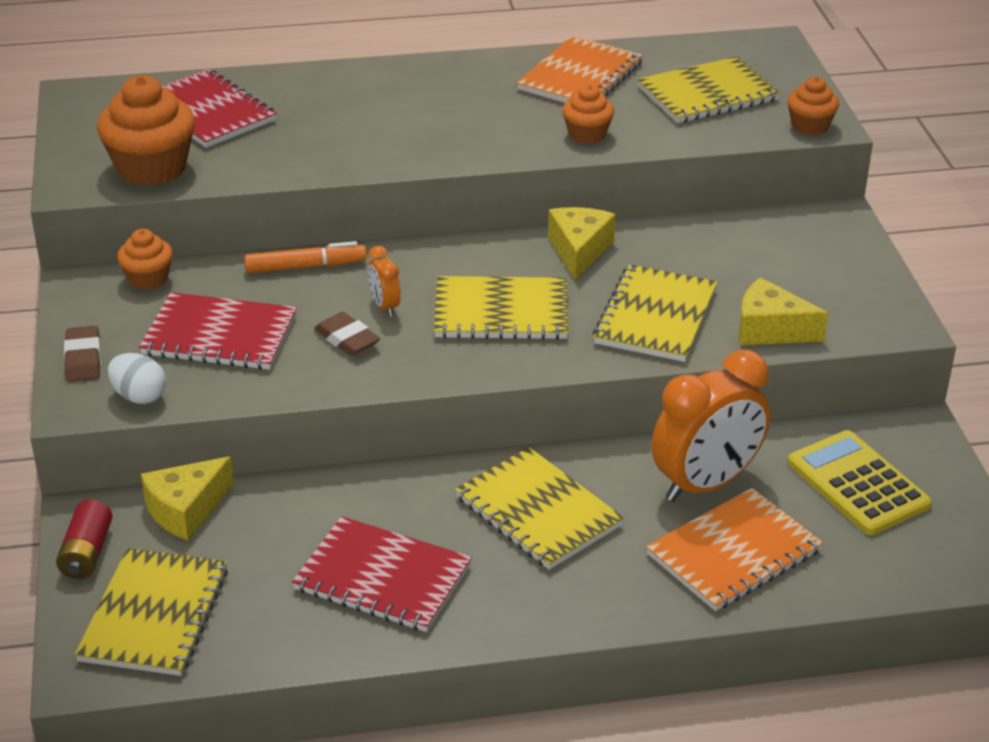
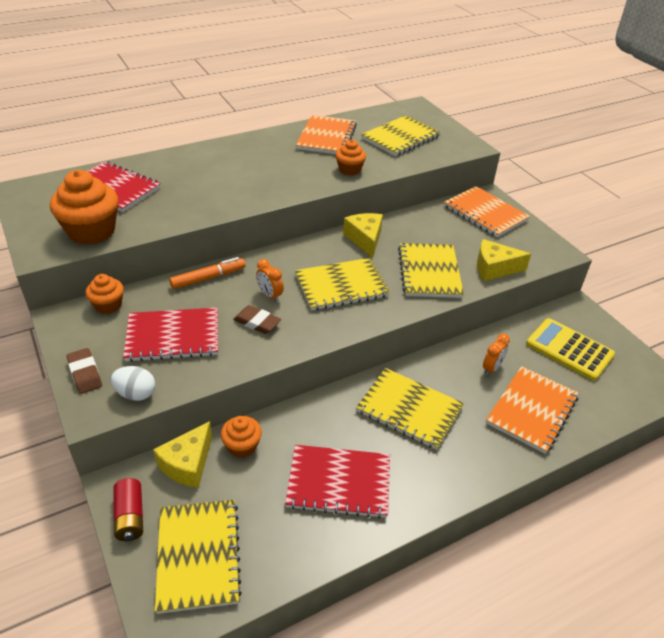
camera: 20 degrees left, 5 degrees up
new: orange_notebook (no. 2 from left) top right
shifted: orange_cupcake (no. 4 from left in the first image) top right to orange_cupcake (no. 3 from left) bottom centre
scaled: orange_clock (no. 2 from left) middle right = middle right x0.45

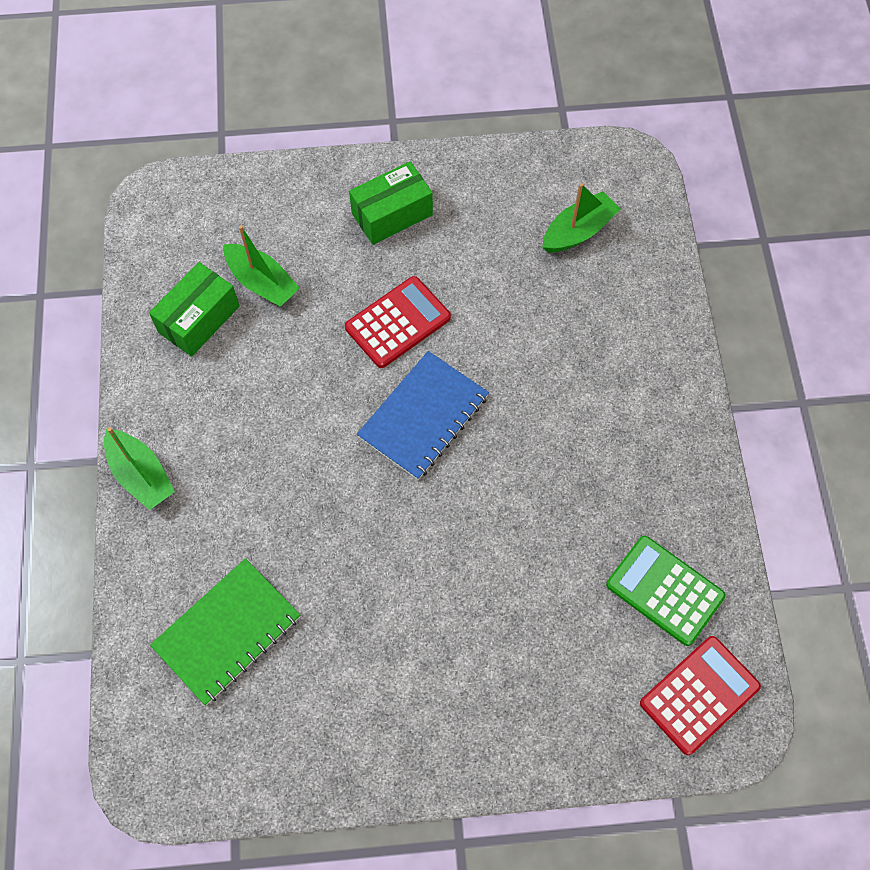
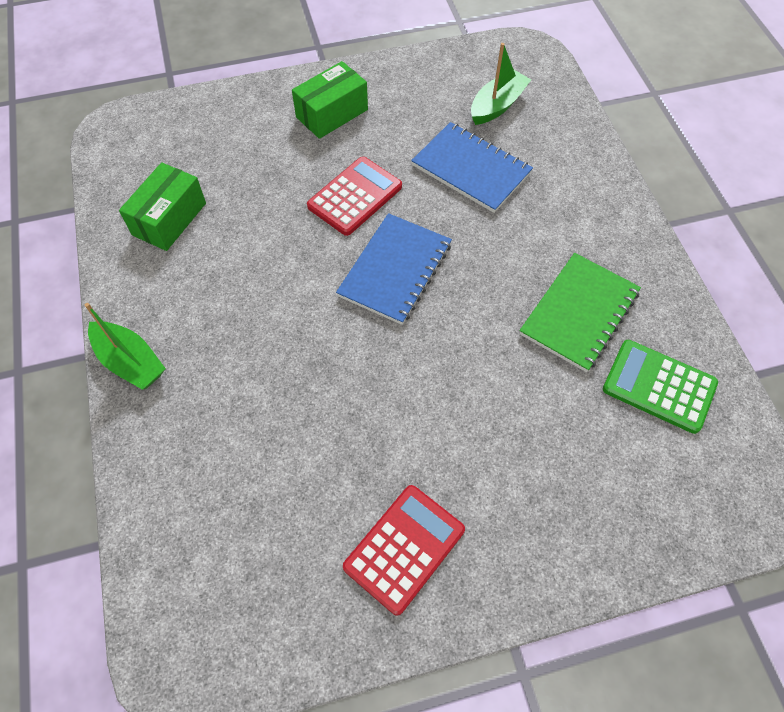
camera: 10 degrees left, 5 degrees down
gone: green_boat (no. 2 from left) top left
new: blue_notebook (no. 2 from left) top centre
shifted: green_notebook bottom left to middle right; red_calculator (no. 2 from left) bottom right to bottom centre

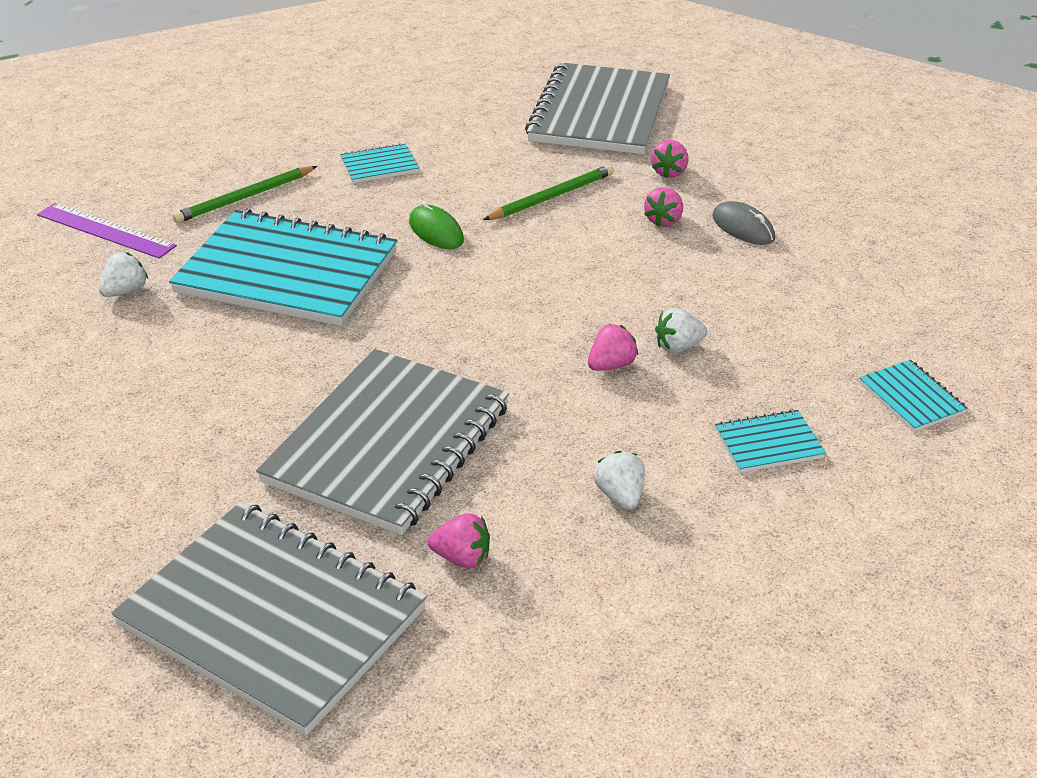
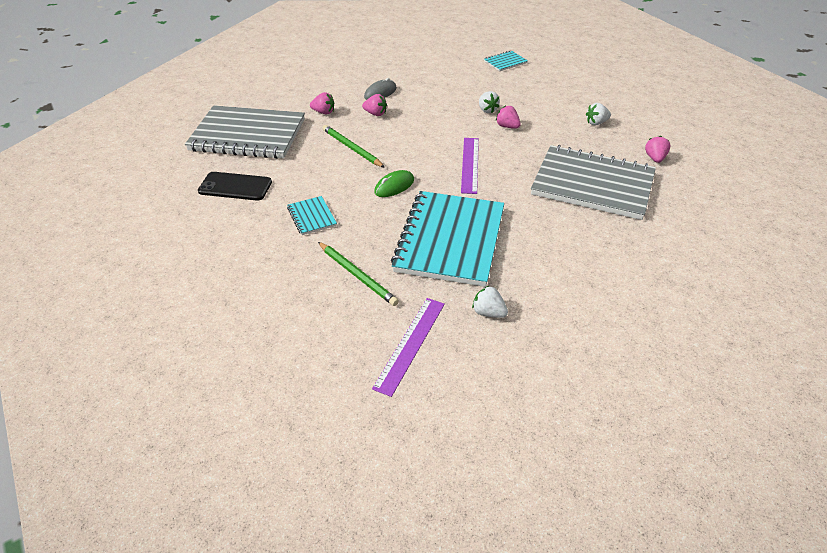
camera: 95 degrees left, 5 degrees up
gone: grey_notebook (no. 1 from left) bottom left; turquoise_notebook (no. 3 from left) middle right
new: black_phone middle left; purple_ruler (no. 2 from left) top centre

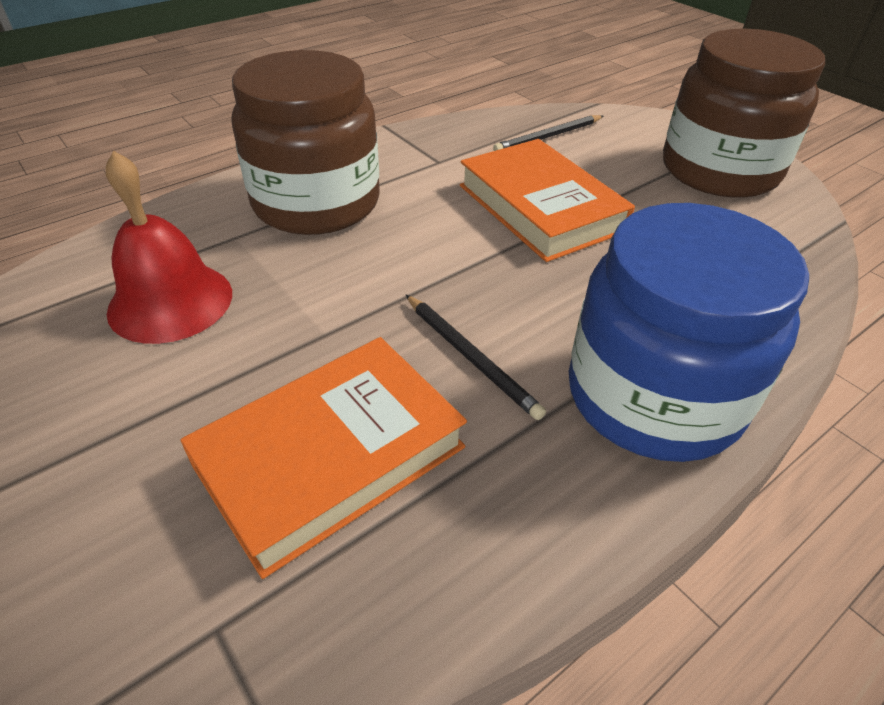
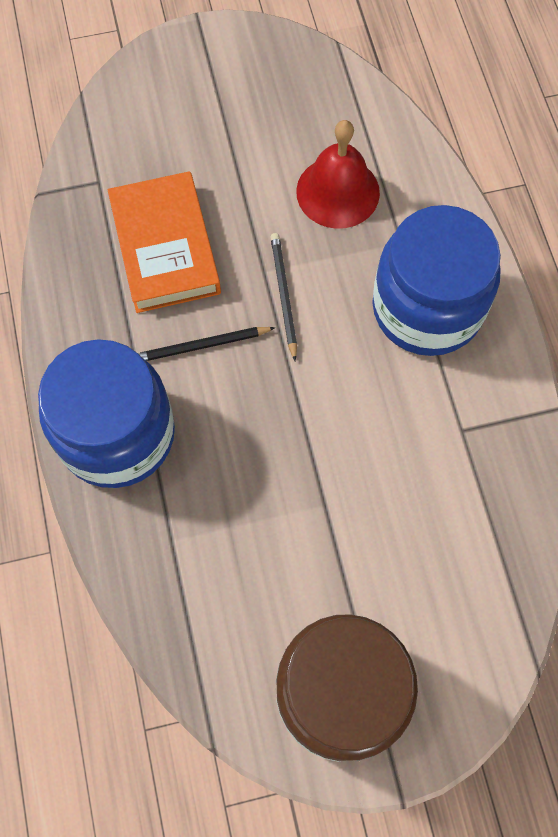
camera: 115 degrees right, 25 degrees up
gone: orange_book (no. 2 from left) top centre
shifted: black_pencil (no. 2 from left) top centre to centre
repainted: brown_jar (no. 1 from left) top centre to blue_jar (no. 2 from left) middle right

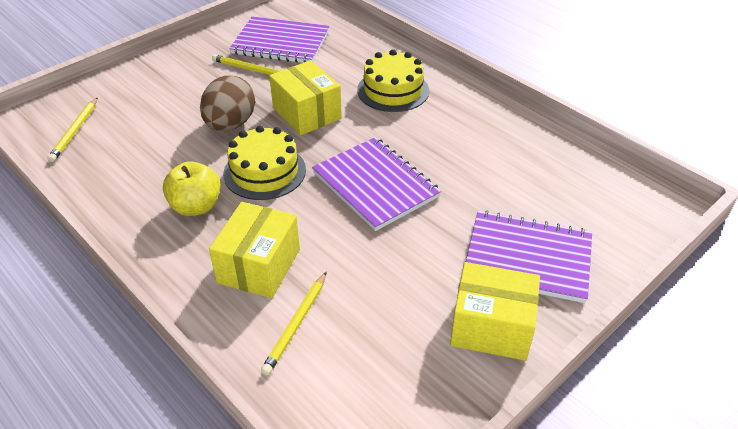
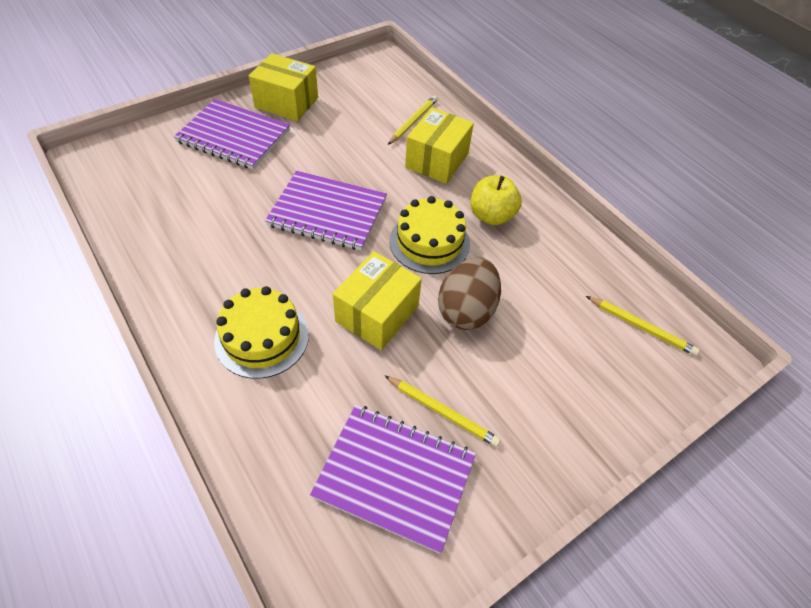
camera: 175 degrees left, 10 degrees up
rotated: yellow_pencil (no. 1 from left in the first image) top left = middle right 105 degrees clockwise; yellow_box (no. 2 from left) top centre = centre 60 degrees clockwise; purple_notebook (no. 2 from left) centre = centre 45 degrees counterclockwise

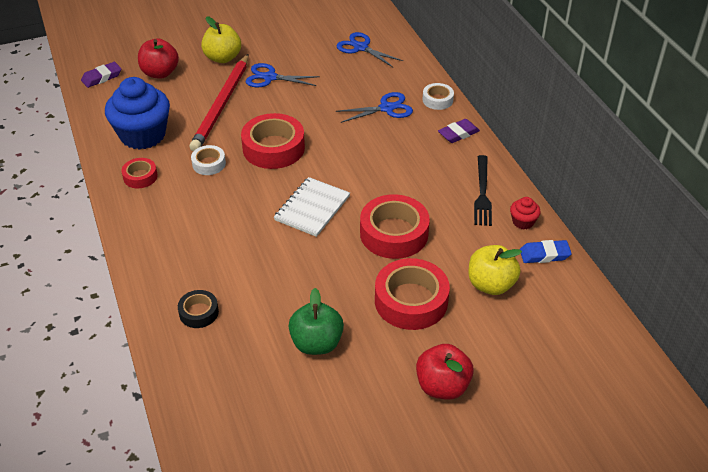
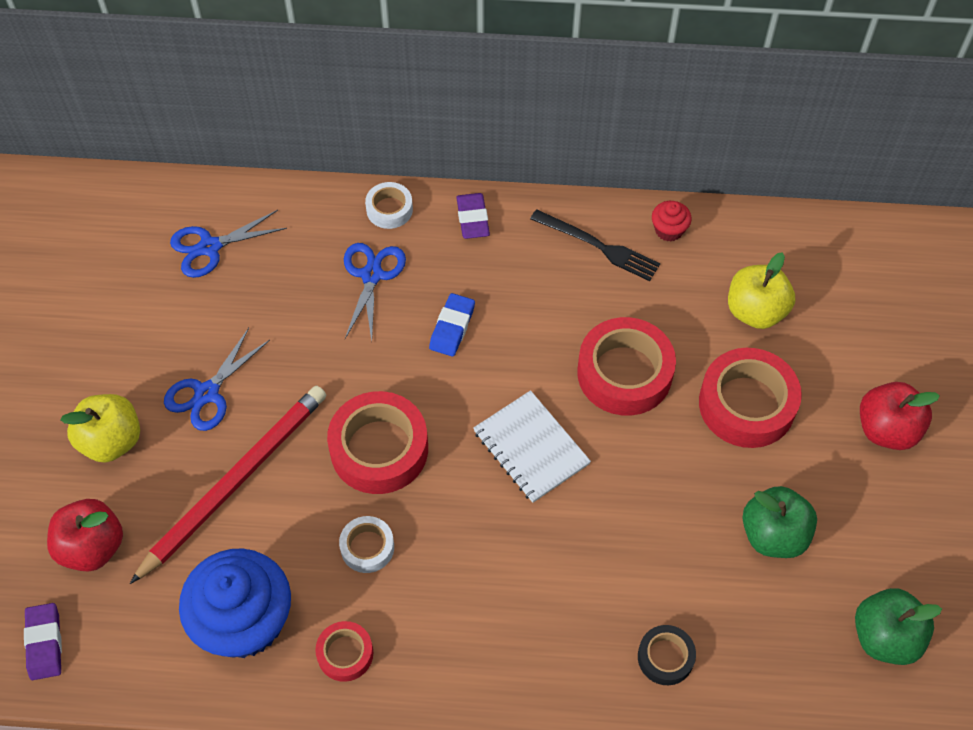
camera: 65 degrees left, 15 degrees up
new: green_apple (no. 2 from left) bottom right
shifted: blue_eraser middle right to centre
rotated: red_pencil top left = middle left 90 degrees counterclockwise

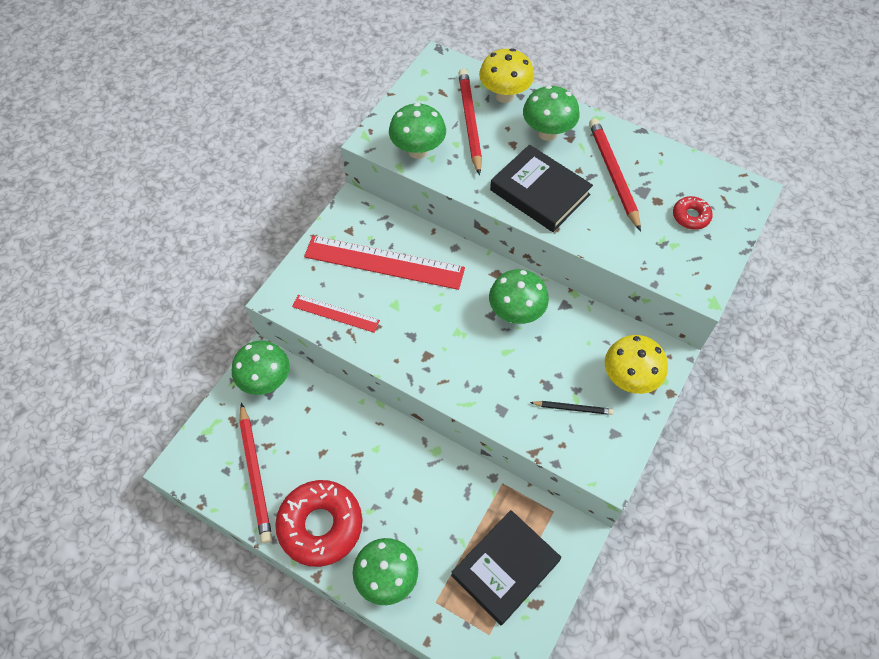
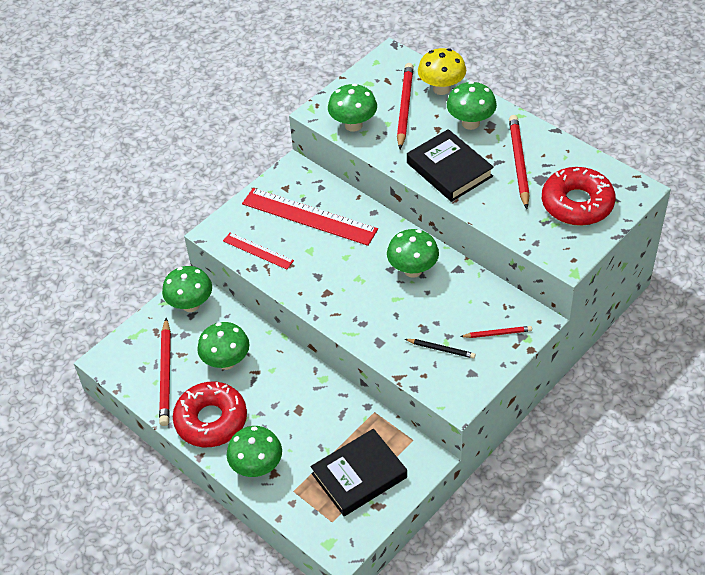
camera: 15 degrees right, 10 degrees down
new: green_mushroom (no. 2 from left) middle left
swapped: yellow_mushroom (no. 2 from left) middle right to red_pencil (no. 3 from left) middle right
scaled: red_donut (no. 2 from left) top right = middle right x2.11

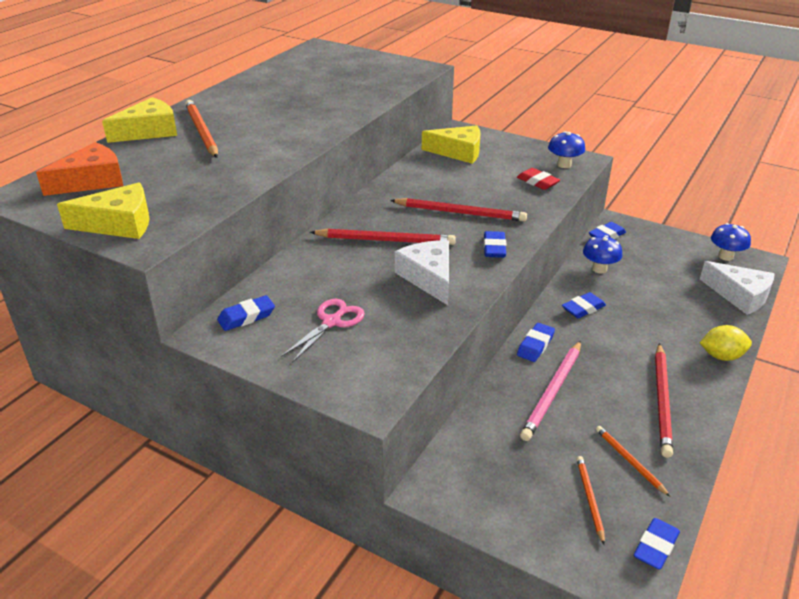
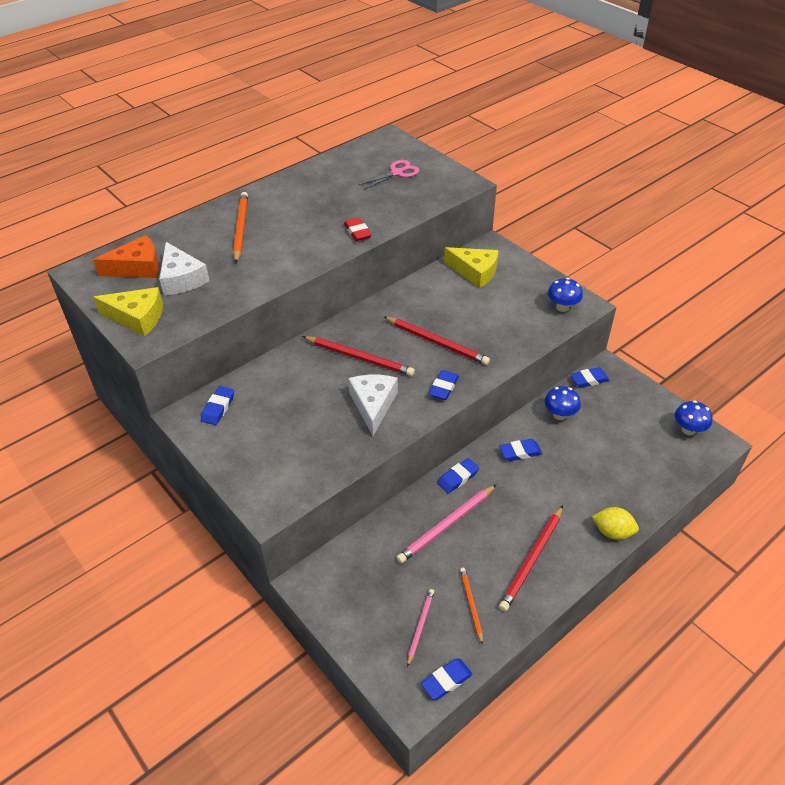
camera: 20 degrees right, 10 degrees up
gone: yellow_cheese (no. 2 from left) top left
shifted: pink_scissors centre to top centre; red_eraser top right to top centre; white_cheese (no. 2 from left in the first image) middle right to white_cheese (no. 1 from left) middle left
repainted: orange_pencil (no. 2 from left) bottom right to pink_pencil (no. 1 from left) bottom centre
rotated: blue_eraser (no. 1 from left) middle left = middle left 60 degrees counterclockwise

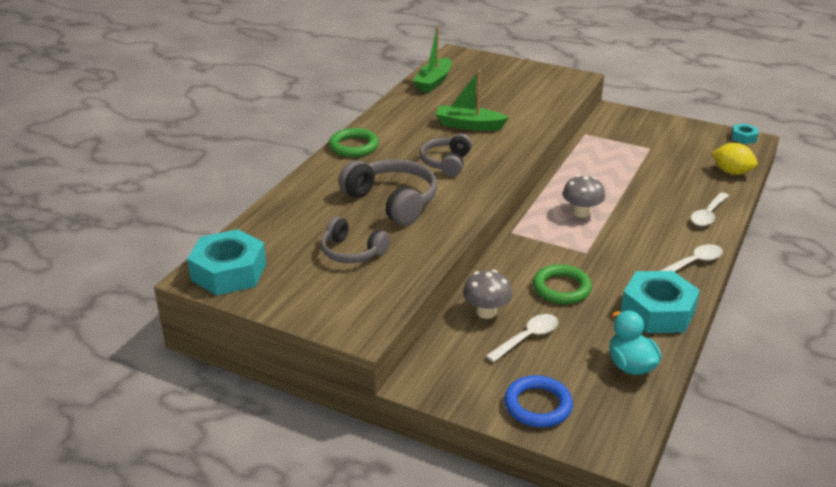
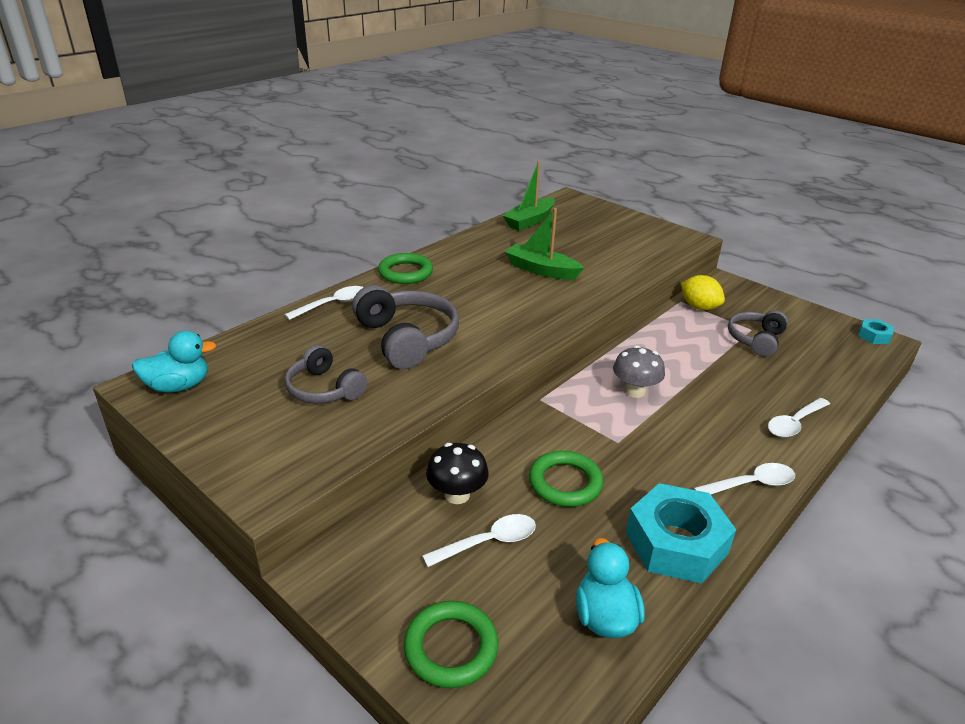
camera: 15 degrees right, 0 degrees up
new: white_spoon (no. 1 from left) centre
shifted: grey_headphones (no. 3 from left) top centre to middle right; yellow_lemon top right to middle right
swapped: turquoise_nut (no. 1 from left) middle left to turquoise_duck (no. 1 from left) middle left
repainted: grey_mushroom (no. 1 from left) centre to black_mushroom centre; blue_ring bottom centre to green_ring (no. 2 from left) bottom centre

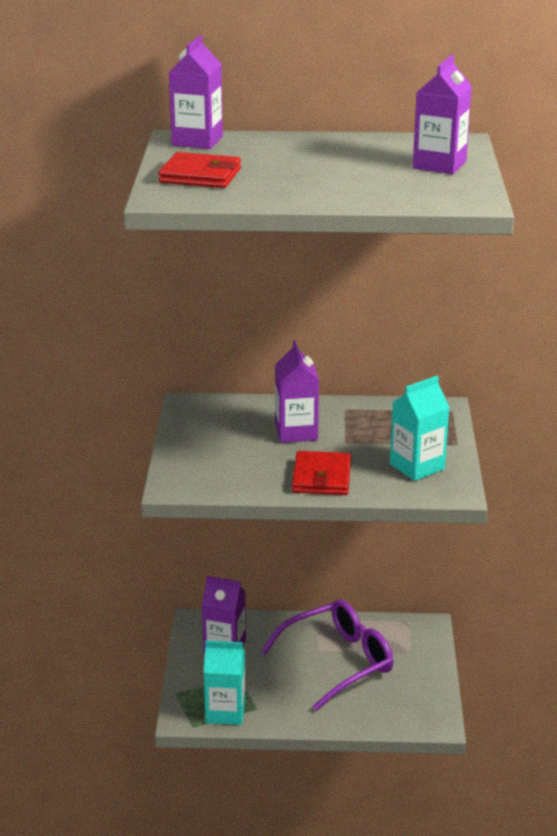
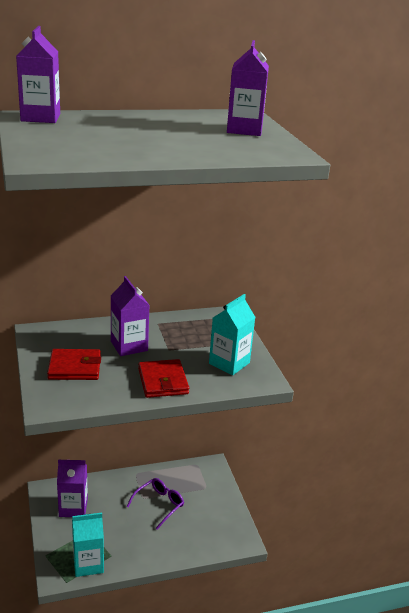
camera: 20 degrees left, 0 degrees up
shifted: red_wallet (no. 1 from left) top centre to middle left
scaled: purple_glasses bottom centre = bottom centre x0.58

